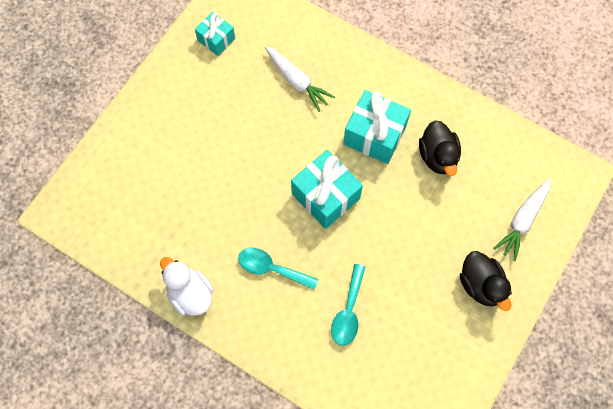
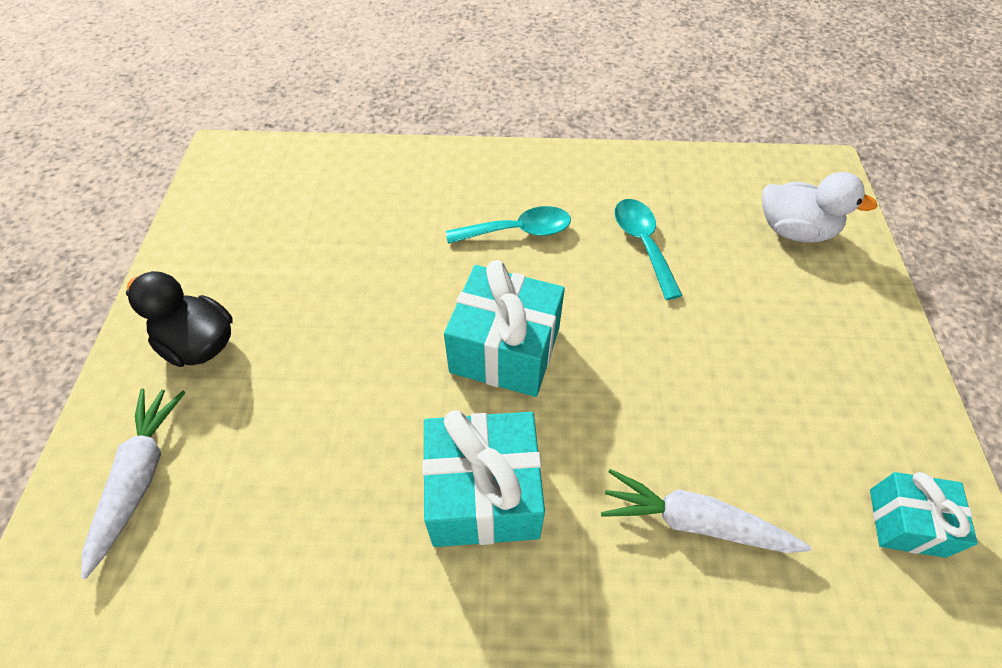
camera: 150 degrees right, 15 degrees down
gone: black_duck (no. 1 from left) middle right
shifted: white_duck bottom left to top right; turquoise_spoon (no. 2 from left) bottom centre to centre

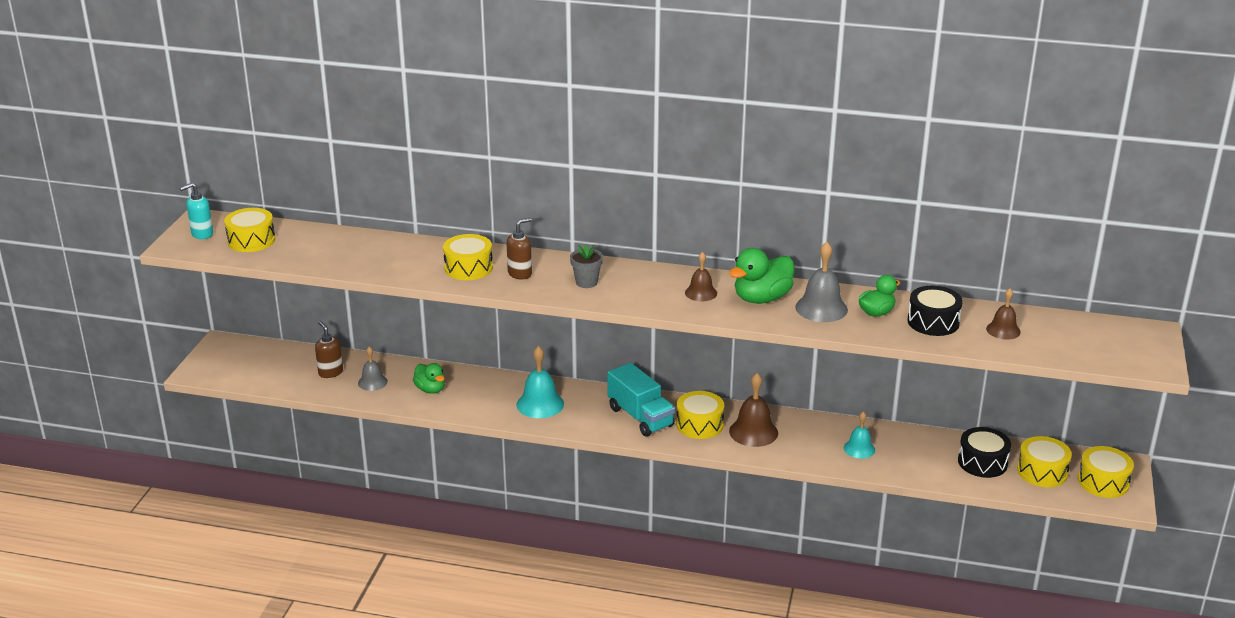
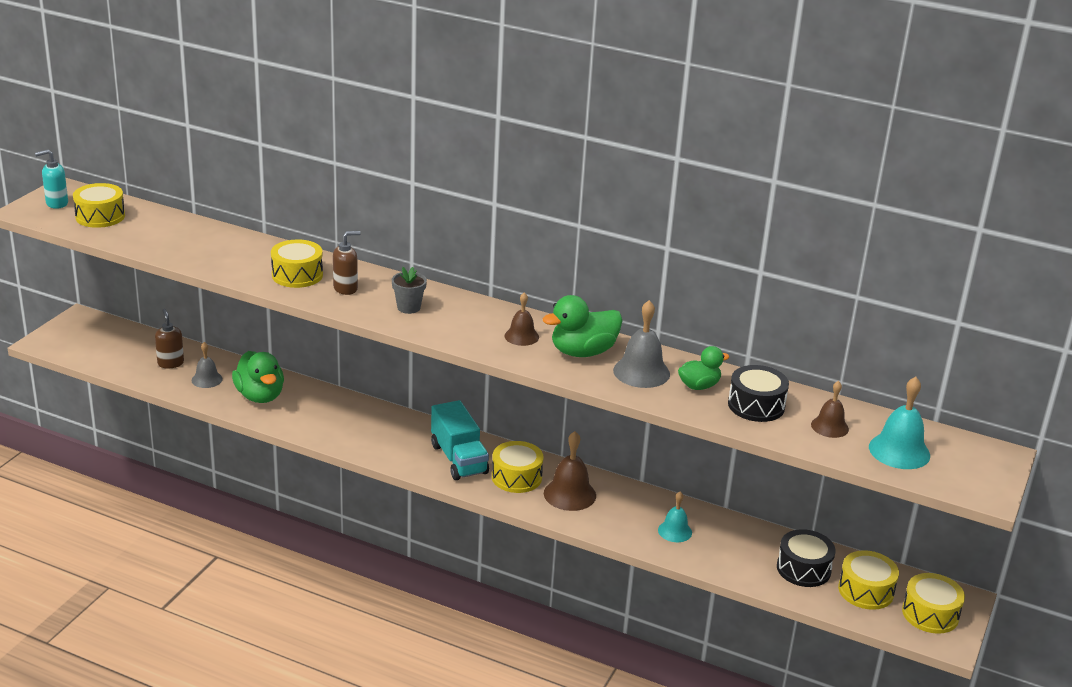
camera: 10 degrees right, 0 degrees up
shifted: turquoise_bell (no. 1 from left in the first image) centre to turquoise_bell (no. 2 from left) middle right
scaled: green_duck (no. 1 from left) centre = middle left x1.60

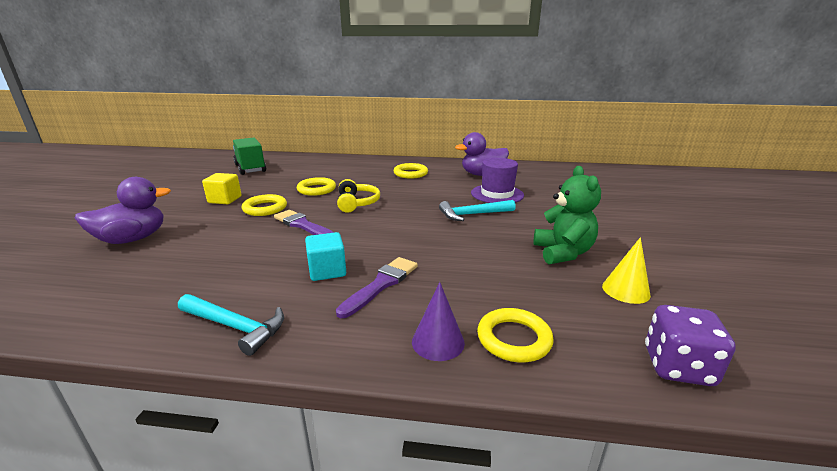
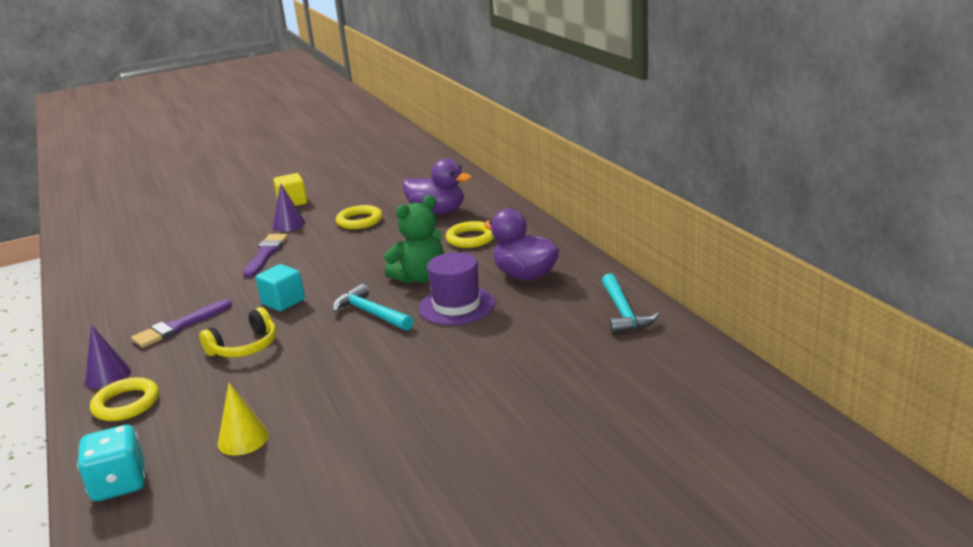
camera: 60 degrees right, 0 degrees up
gone: green_truck top left
shifted: purple_duck (no. 1 from left) middle left to centre; turquoise_hammer (no. 1 from left in the first image) bottom left to turquoise_hammer (no. 2 from left) centre; turquoise_cube centre to middle left; yellow_headphones centre to middle left; green_teddy_bear middle right to centre
swapped: yellow_ring (no. 1 from left) middle left to purple_cone (no. 2 from left) middle left
repainted: purple_dice bottom right to turquoise_dice bottom left
rotated: purple_brush (no. 2 from left in the first image) centre = middle left 135 degrees clockwise

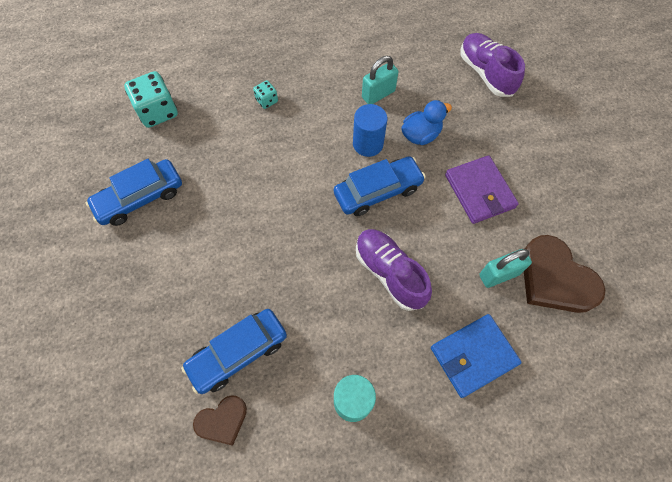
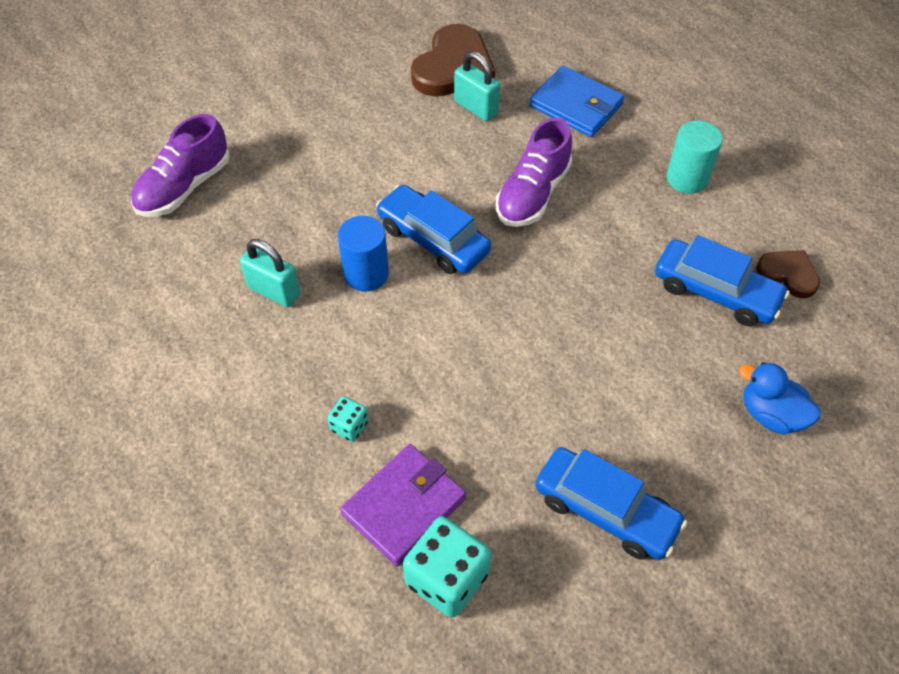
camera: 115 degrees left, 10 degrees down
shifted: blue_duck top centre to middle right; purple_wallet middle right to bottom centre

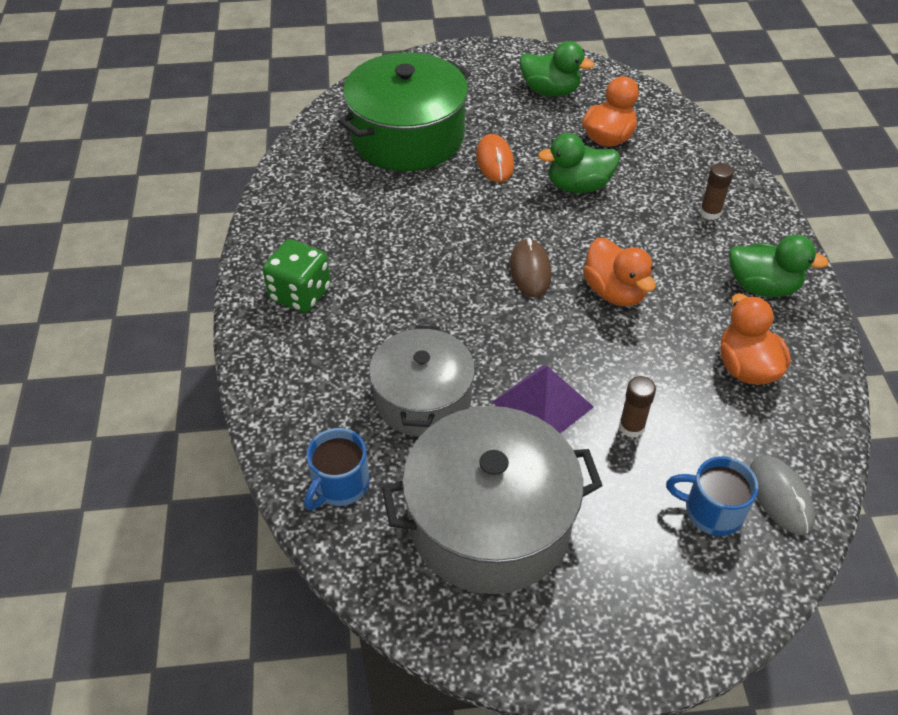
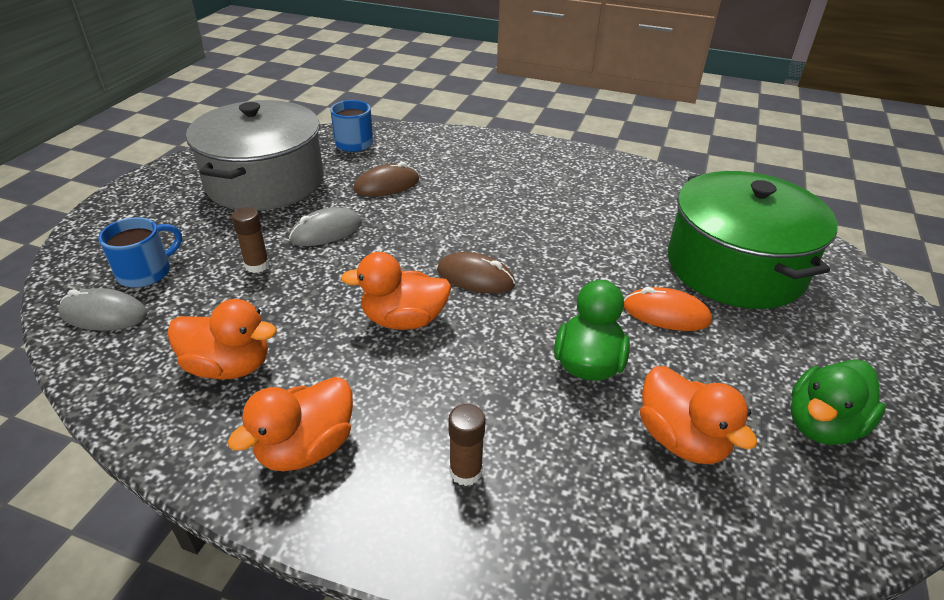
camera: 115 degrees right, 10 degrees down
gone: green_dice middle left
swapped: grey_pot (no. 1 from left) centre to brown_mouse (no. 1 from left) top centre; purple_pyramid centre to grey_mouse (no. 2 from left) centre
repainted: green_duck (no. 3 from left) middle right to orange_duck (no. 2 from left) bottom left

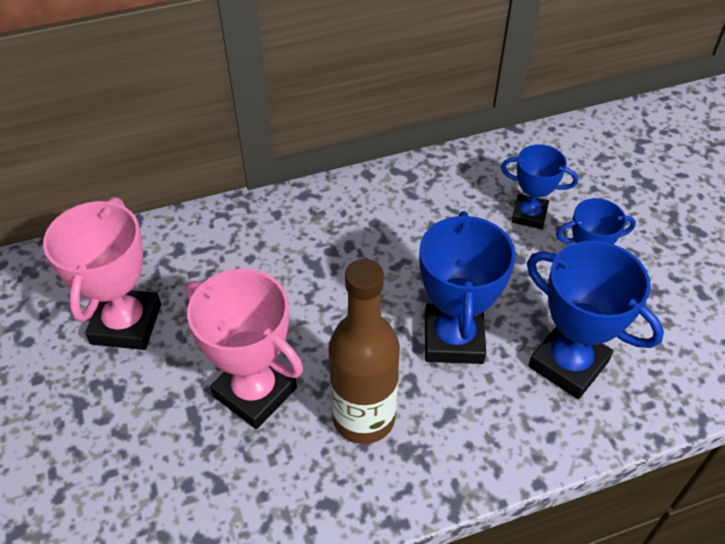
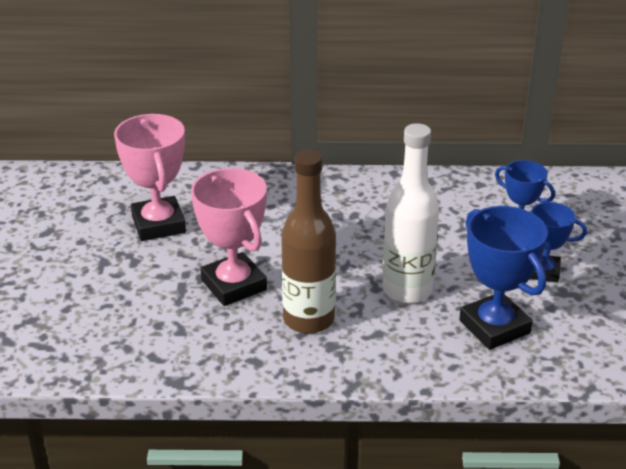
camera: 20 degrees right, 15 degrees down
swapped: blue_trophy (no. 1 from left) centre to white_bottle centre
rotated: pink_trophy (no. 1 from left) middle left = middle left 45 degrees counterclockwise

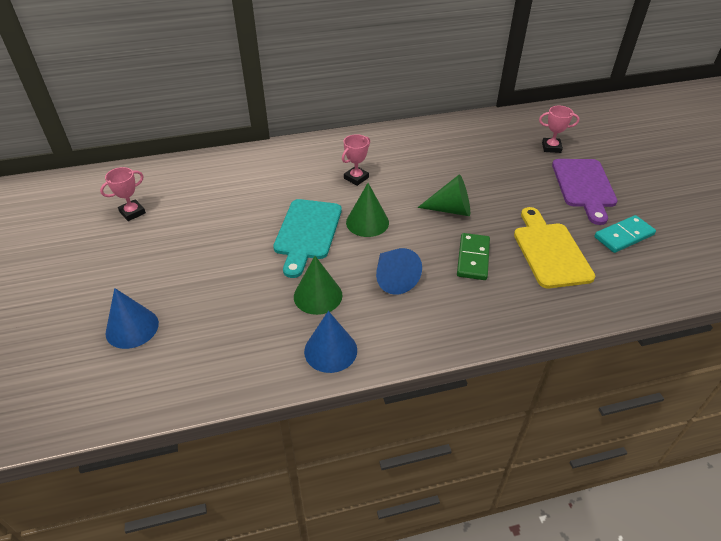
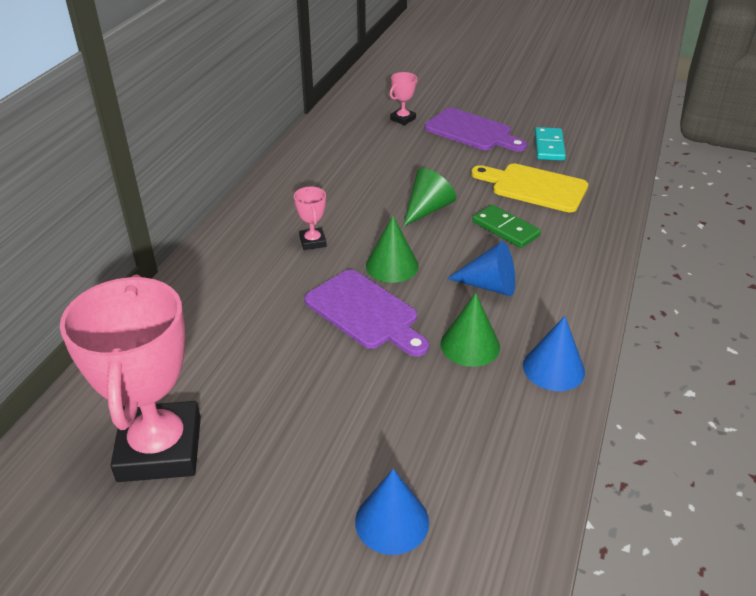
camera: 55 degrees left, 5 degrees down
repainted: turquoise_cutting_board centre to purple_cutting_board (no. 1 from left) centre
scaled: pink_trophy (no. 1 from left) middle left = middle left x2.43

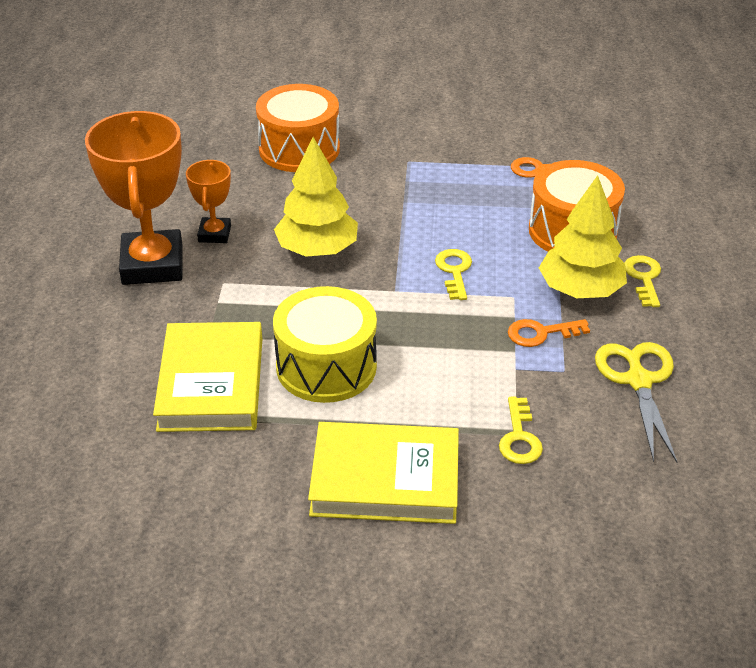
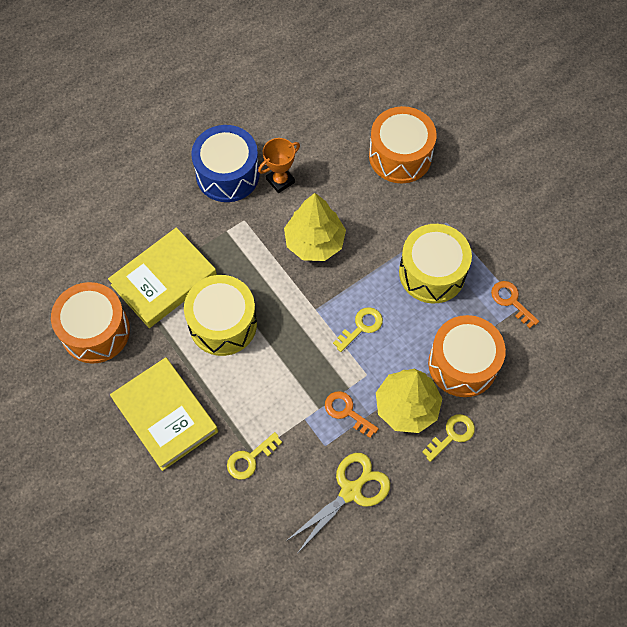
camera: 50 degrees right, 25 degrees up
new: orange_drum (no. 1 from left) middle left; yellow_drum (no. 2 from left) middle right
swapped: orange_trophy (no. 1 from left) top left to blue_drum top centre

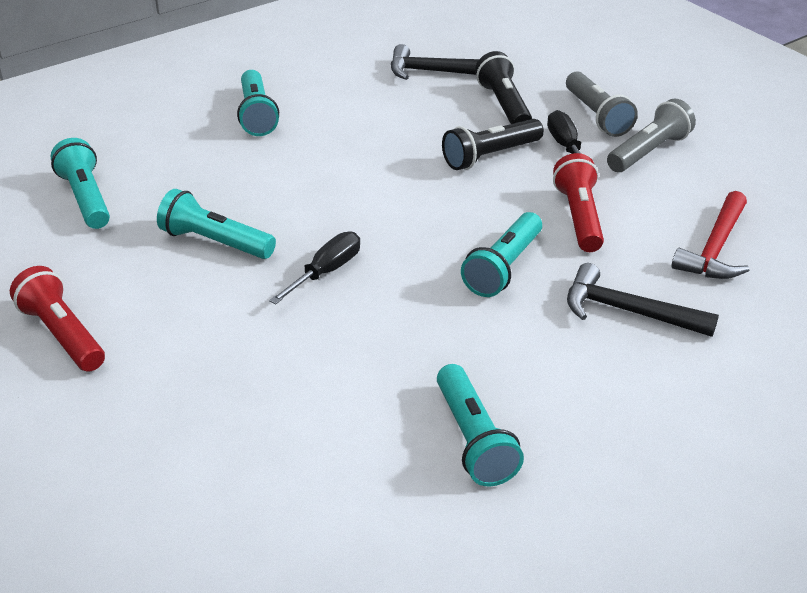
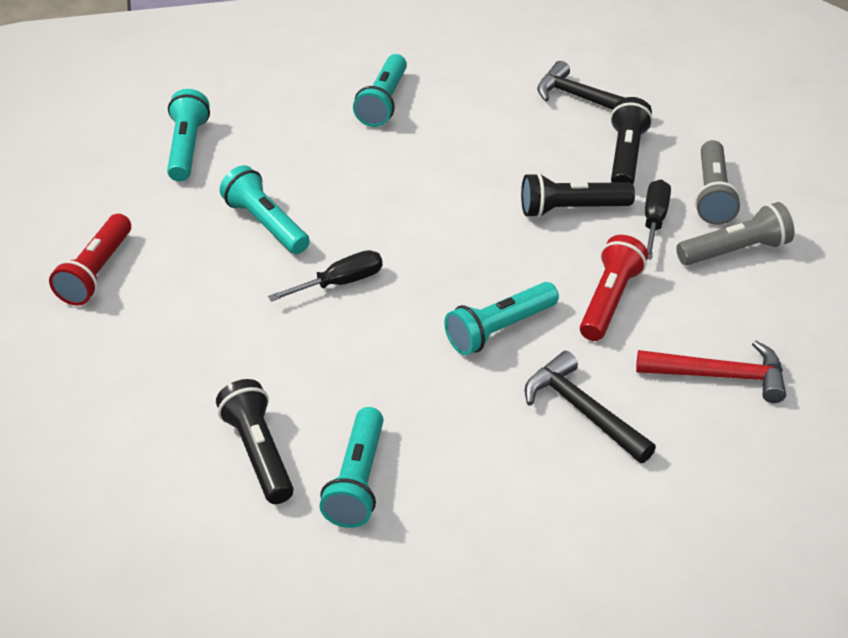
camera: 25 degrees right, 5 degrees up
new: black_flashlight (no. 1 from left) bottom left
rotated: red_flashlight (no. 1 from left) middle left = middle left 150 degrees counterclockwise; red_hammer middle right = middle right 135 degrees counterclockwise

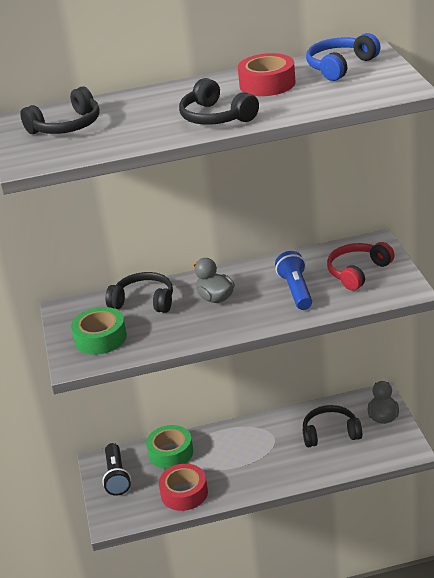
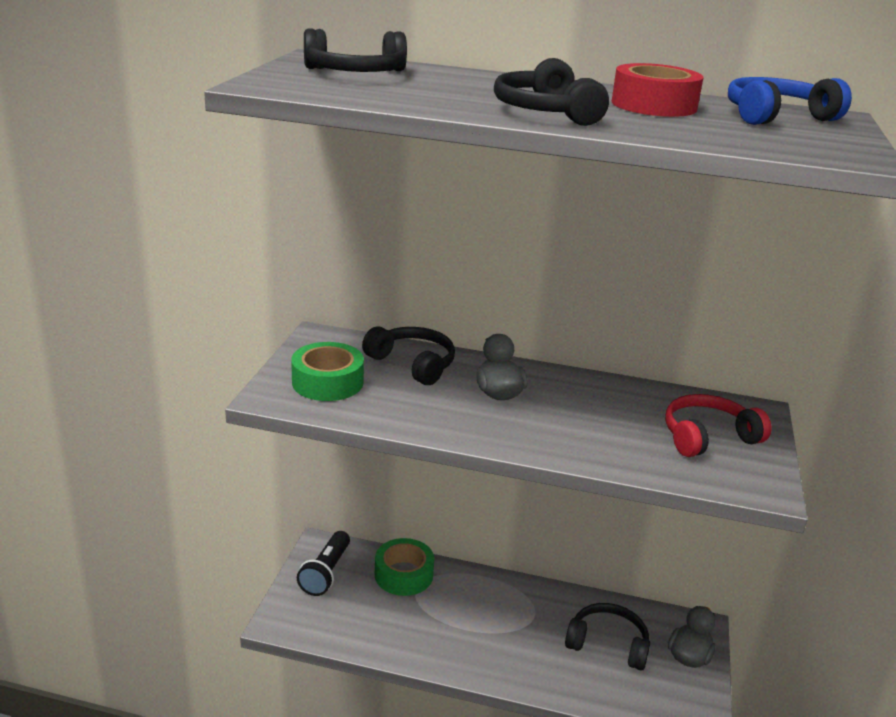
camera: 20 degrees right, 5 degrees down
gone: red_tape (no. 1 from left) bottom centre; blue_flashlight middle right

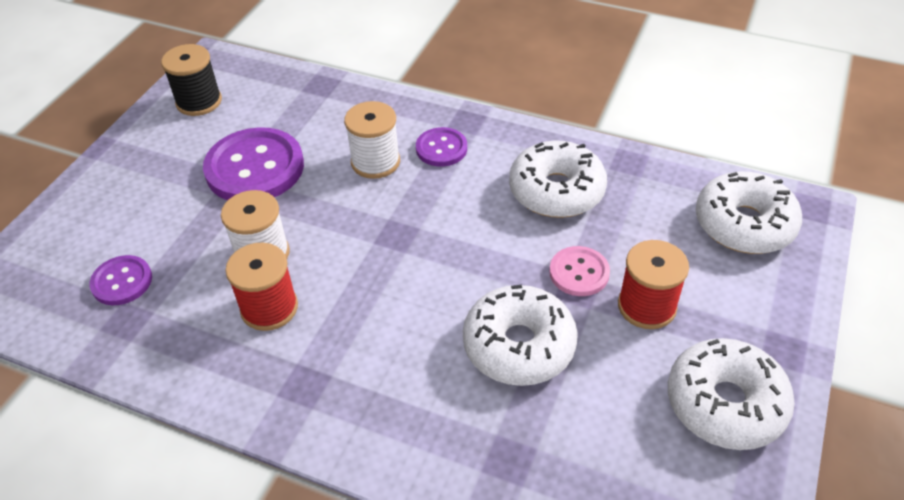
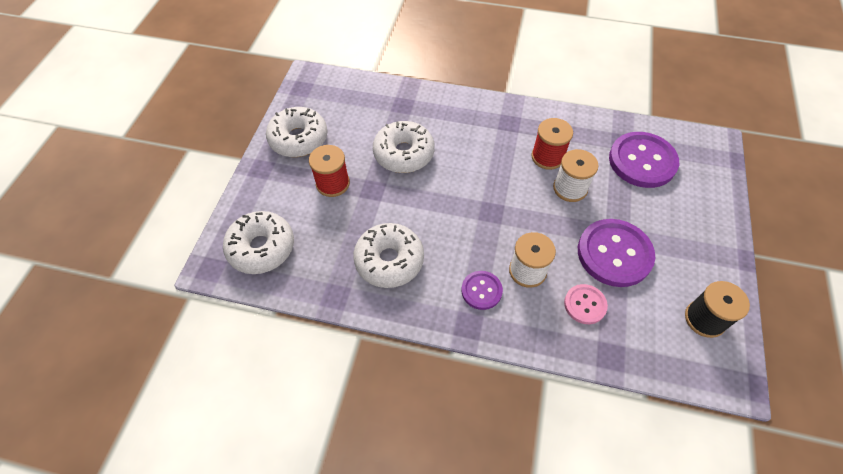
camera: 170 degrees right, 10 degrees up
shifted: pink_button centre to middle right
scaled: purple_button (no. 1 from left in the first image) middle left = middle right x1.87

